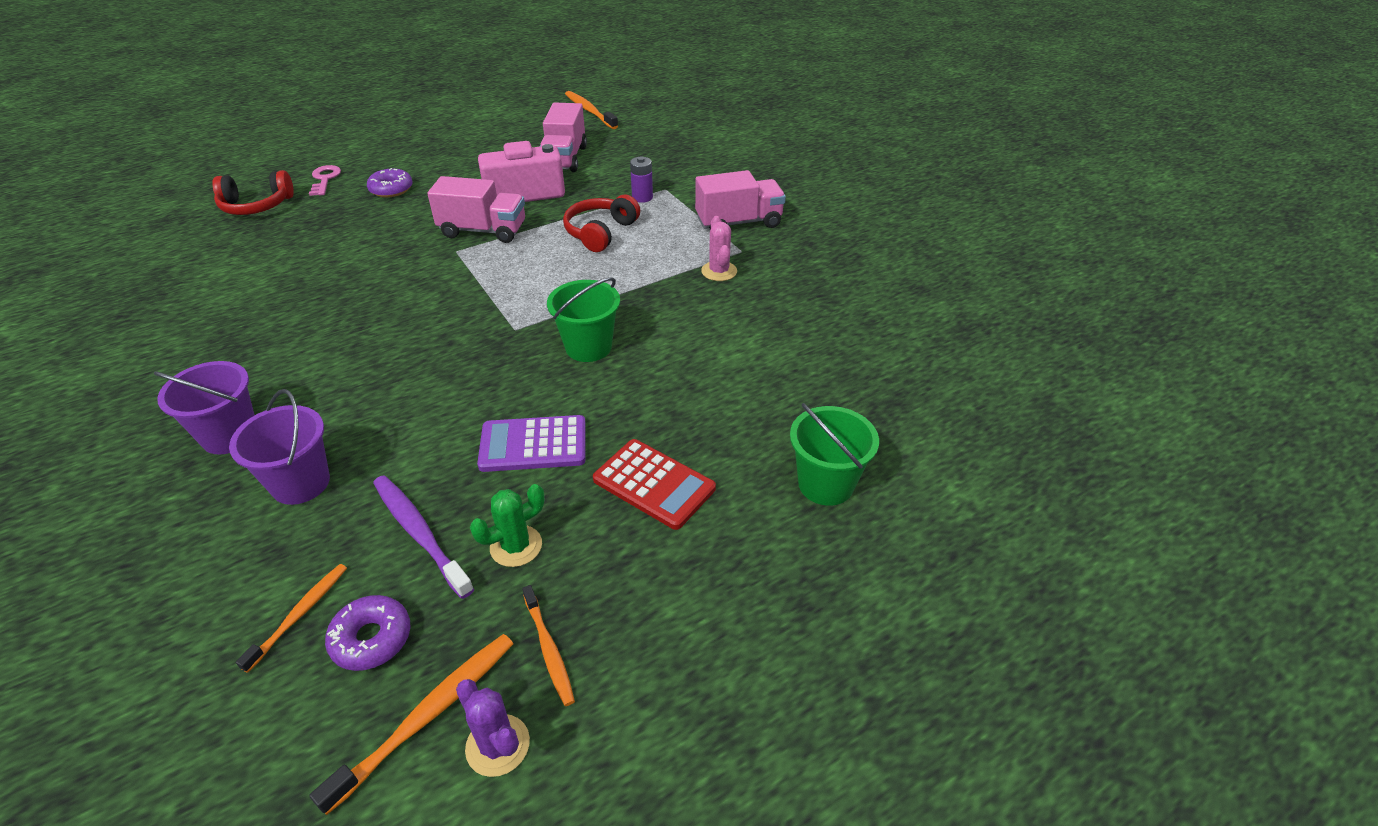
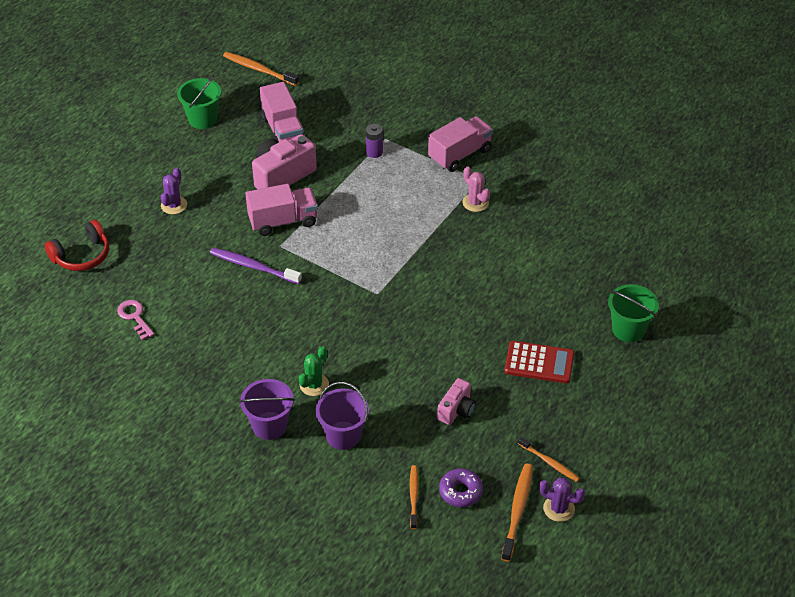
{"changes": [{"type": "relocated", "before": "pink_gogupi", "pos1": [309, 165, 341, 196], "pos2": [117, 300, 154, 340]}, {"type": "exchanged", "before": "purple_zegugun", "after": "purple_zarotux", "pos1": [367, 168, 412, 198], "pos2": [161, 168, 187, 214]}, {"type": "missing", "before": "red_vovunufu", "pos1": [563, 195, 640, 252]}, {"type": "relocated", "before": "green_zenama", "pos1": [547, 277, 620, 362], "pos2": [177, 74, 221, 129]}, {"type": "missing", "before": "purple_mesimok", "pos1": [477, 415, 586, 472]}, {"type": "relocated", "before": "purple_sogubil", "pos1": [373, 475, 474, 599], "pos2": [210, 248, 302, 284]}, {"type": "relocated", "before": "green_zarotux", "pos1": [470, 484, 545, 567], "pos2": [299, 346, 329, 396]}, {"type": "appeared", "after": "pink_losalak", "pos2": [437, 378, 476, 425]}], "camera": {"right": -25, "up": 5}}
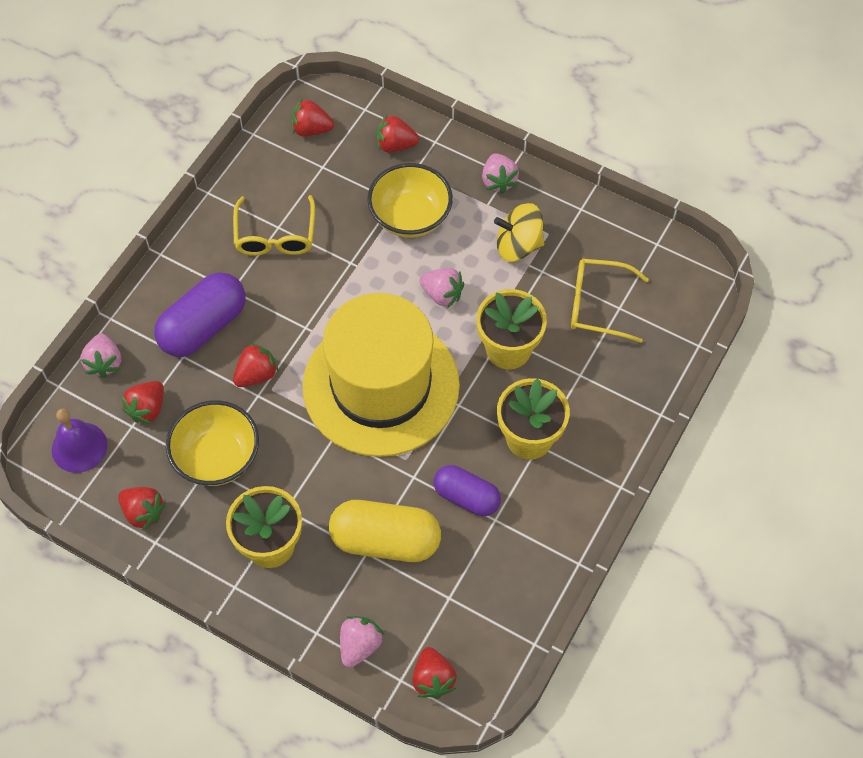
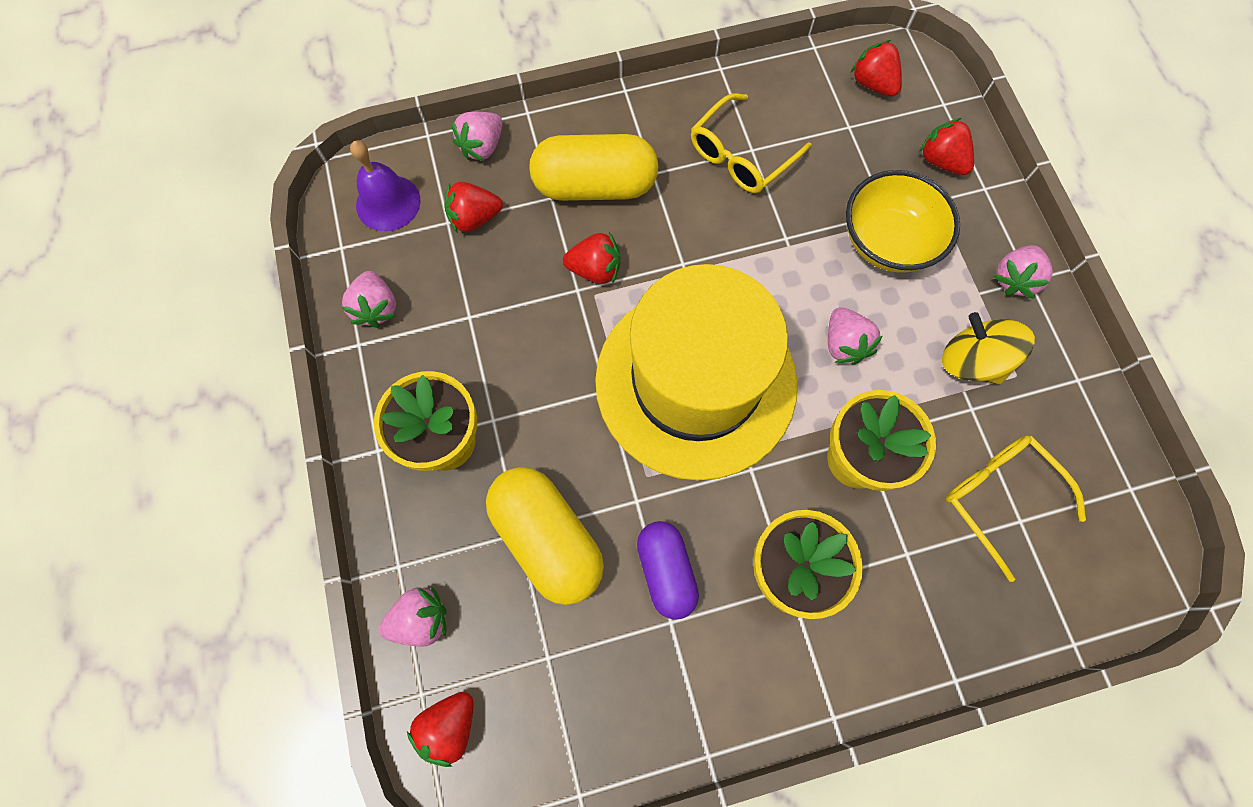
{"changes": [{"type": "colour", "before": "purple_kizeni", "after": "yellow_kizeni", "pos1": [154, 272, 246, 357], "pos2": [529, 134, 659, 201]}, {"type": "missing", "before": "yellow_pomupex", "pos1": [166, 400, 259, 486]}, {"type": "colour", "before": "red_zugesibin", "after": "pink_zugesibin", "pos1": [118, 487, 166, 531], "pos2": [342, 271, 396, 328]}], "camera": {"right": 45, "up": 10}}
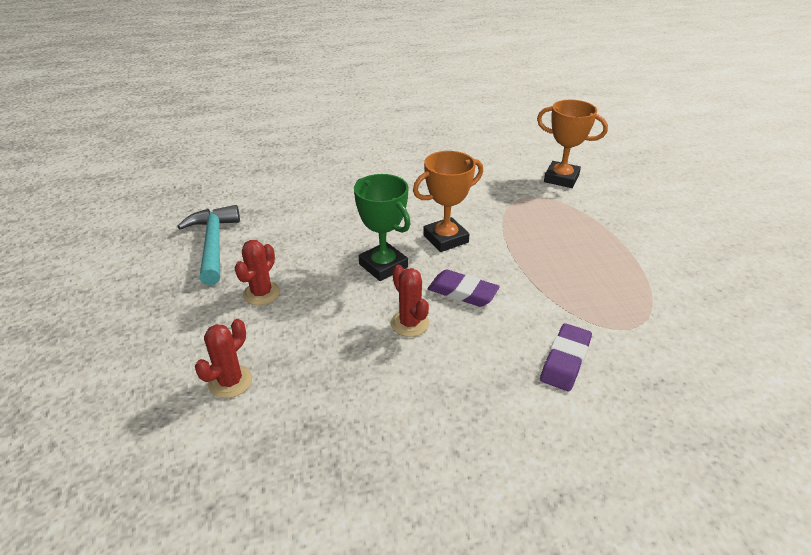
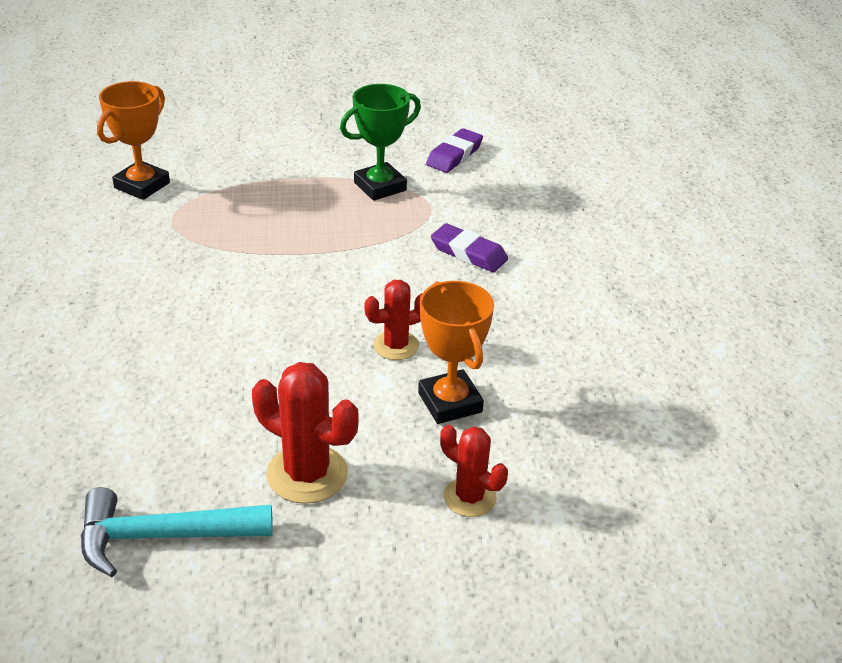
{"changes": [{"type": "relocated", "before": "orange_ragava", "pos1": [413, 151, 483, 252], "pos2": [418, 281, 494, 424]}, {"type": "relocated", "before": "green_ragava", "pos1": [354, 174, 410, 281], "pos2": [340, 84, 421, 201]}, {"type": "size", "before": "red_zarotux", "pos1": [234, 240, 280, 305], "pos2": [252, 362, 359, 504], "scale": 1.55}, {"type": "relocated", "before": "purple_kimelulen", "pos1": [428, 269, 500, 307], "pos2": [426, 128, 483, 173]}], "camera": {"right": -85, "up": 0}}
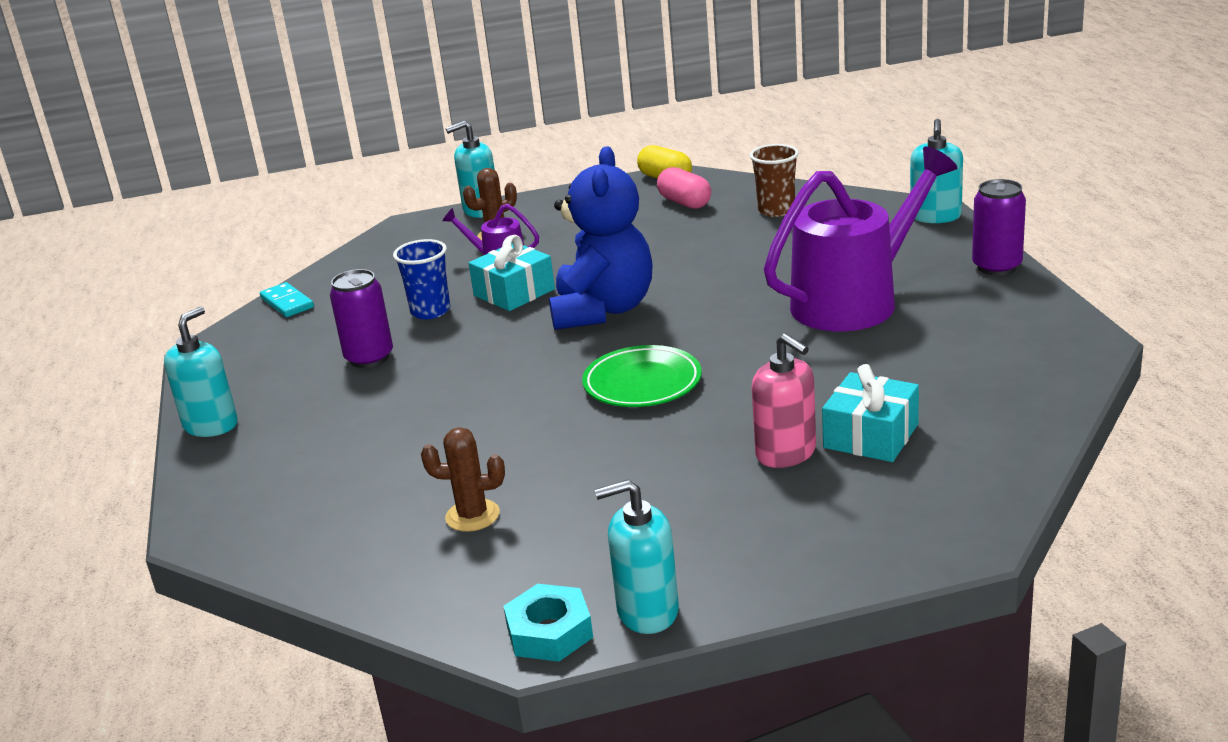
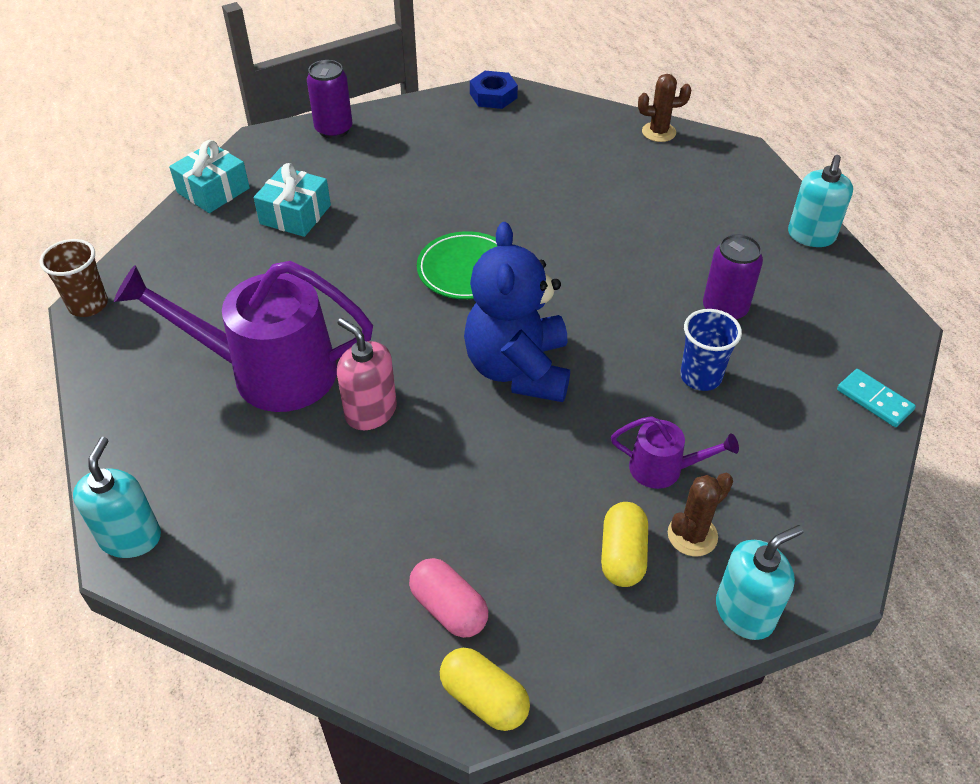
{"changes": [{"type": "relocated", "before": "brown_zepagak", "pos1": [750, 144, 799, 217], "pos2": [39, 239, 108, 317]}, {"type": "spun", "before": "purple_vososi", "pos1": [764, 146, 957, 331], "pos2": [114, 261, 373, 412], "turn": 45}, {"type": "relocated", "before": "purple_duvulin", "pos1": [972, 179, 1026, 276], "pos2": [307, 60, 353, 139]}, {"type": "relocated", "before": "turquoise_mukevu", "pos1": [468, 235, 555, 311], "pos2": [169, 140, 250, 213]}, {"type": "relocated", "before": "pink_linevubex", "pos1": [752, 333, 816, 468], "pos2": [337, 318, 397, 430]}, {"type": "relocated", "before": "brown_zarotux", "pos1": [421, 427, 505, 532], "pos2": [638, 74, 691, 142]}, {"type": "missing", "before": "turquoise_linevubex", "pos1": [595, 480, 679, 634]}, {"type": "colour", "before": "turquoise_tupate", "after": "blue_tupate", "pos1": [503, 584, 593, 662], "pos2": [470, 71, 518, 109]}, {"type": "appeared", "after": "yellow_kizeni", "pos2": [601, 502, 648, 587]}], "camera": {"right": 170, "up": 20}}
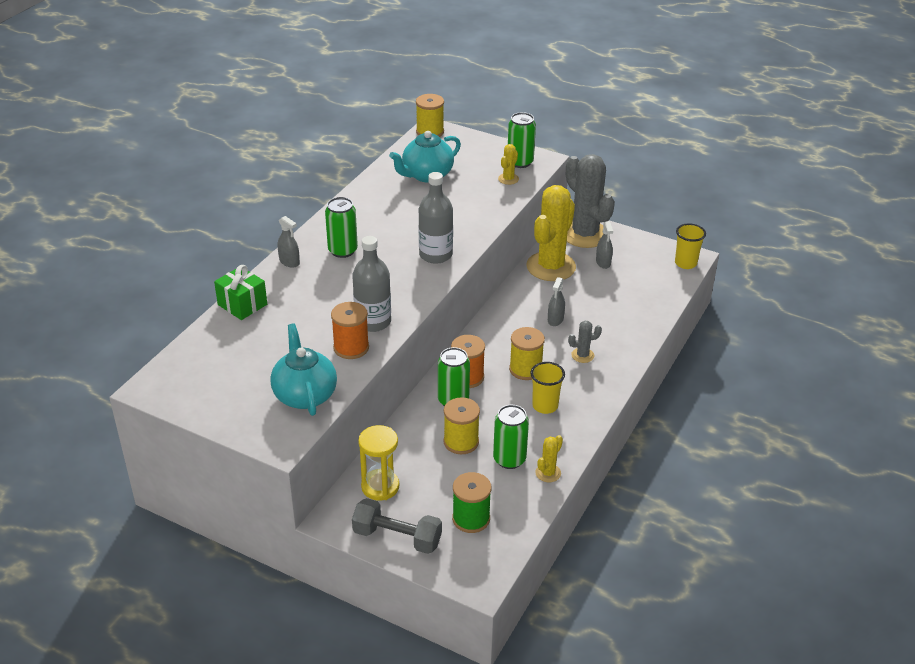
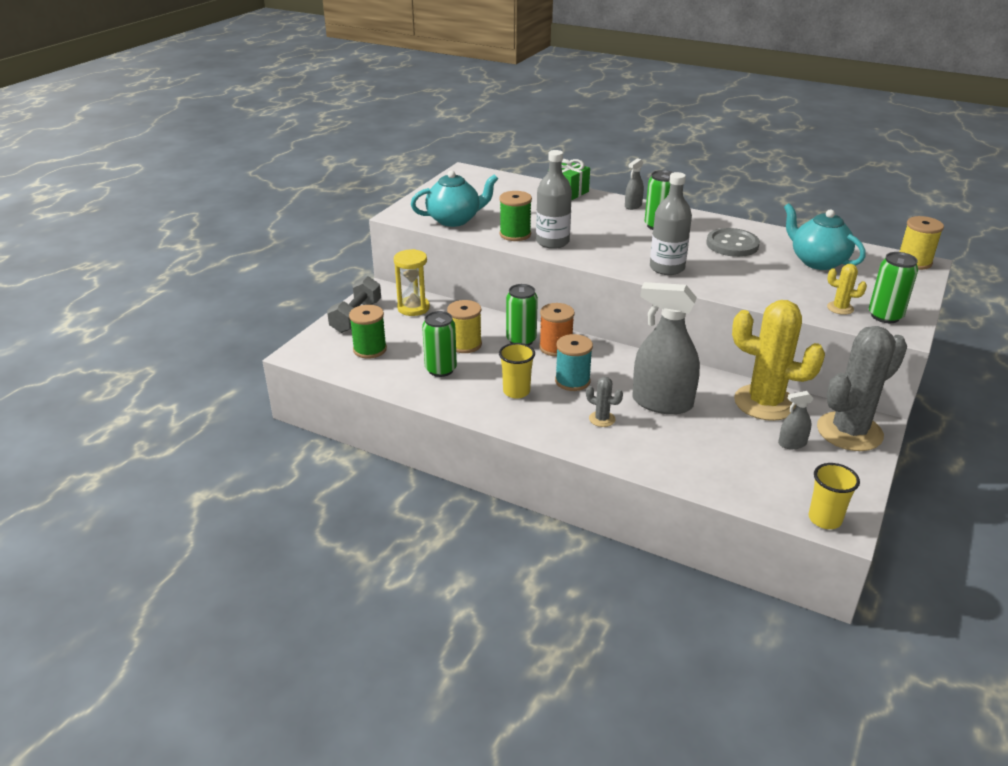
{"changes": [{"type": "size", "before": "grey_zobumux", "pos1": [548, 277, 565, 326], "pos2": [632, 282, 700, 414], "scale": 2.23}, {"type": "colour", "before": "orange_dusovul", "after": "green_dusovul", "pos1": [331, 302, 369, 359], "pos2": [499, 191, 532, 241]}, {"type": "spun", "before": "grey_zarotux", "pos1": [568, 320, 602, 363], "pos2": [586, 377, 623, 427], "turn": -45}, {"type": "colour", "before": "yellow_dusovul", "after": "turquoise_dusovul", "pos1": [509, 327, 545, 380], "pos2": [555, 334, 593, 391]}, {"type": "missing", "before": "yellow_zarotux", "pos1": [535, 435, 563, 482]}, {"type": "appeared", "after": "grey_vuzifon", "pos2": [706, 228, 760, 257]}], "camera": {"right": 90, "up": -5}}
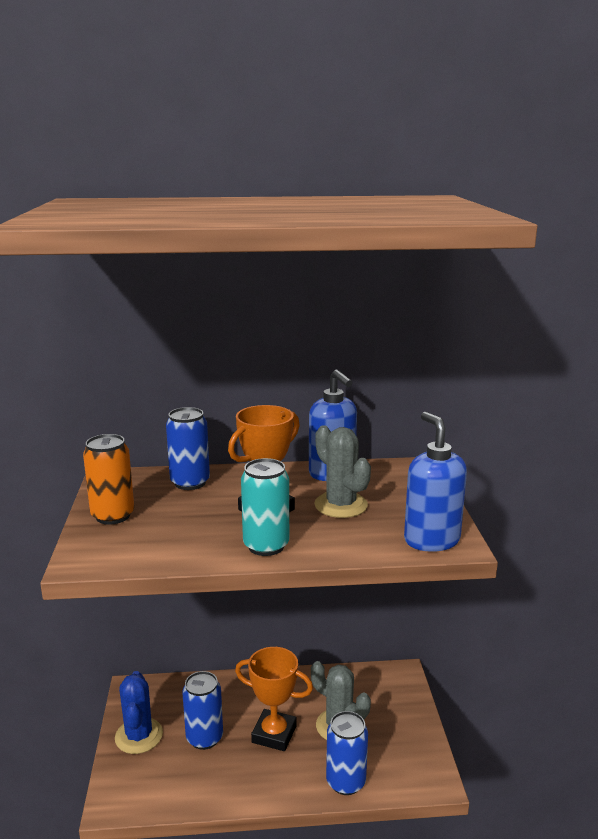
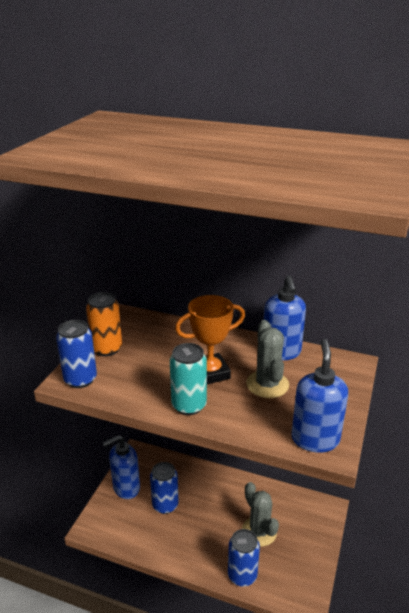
{"changes": [{"type": "relocated", "before": "blue_duvulin", "pos1": [166, 407, 210, 490], "pos2": [56, 320, 97, 388]}, {"type": "missing", "before": "orange_ragava", "pos1": [235, 647, 313, 751]}, {"type": "exchanged", "before": "blue_zarotux", "after": "blue_linevubex", "pos1": [115, 671, 163, 754], "pos2": [103, 435, 140, 499]}], "camera": {"right": 25, "up": 10}}
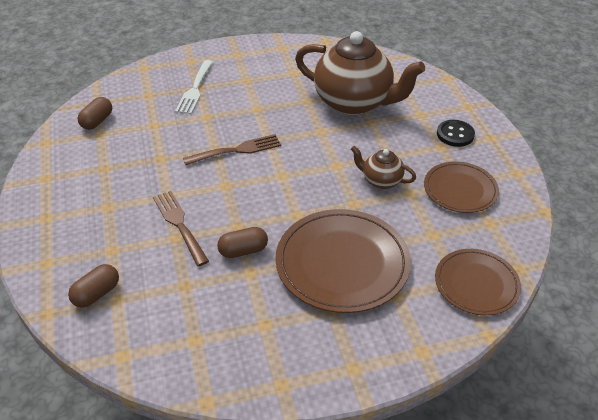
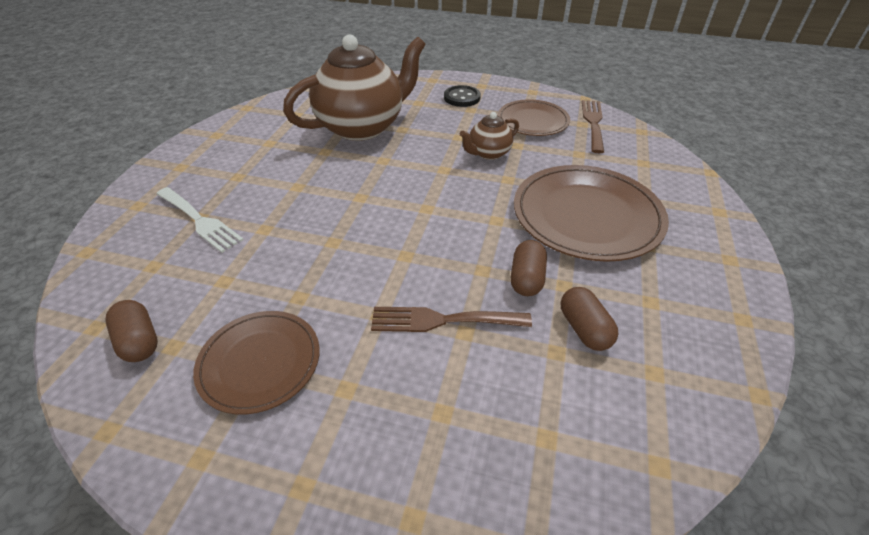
{"changes": [{"type": "relocated", "before": "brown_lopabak", "pos1": [183, 134, 281, 165], "pos2": [582, 100, 604, 154]}, {"type": "relocated", "before": "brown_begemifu", "pos1": [435, 249, 521, 315], "pos2": [193, 311, 320, 414]}, {"type": "relocated", "before": "brown_kizeni", "pos1": [68, 264, 119, 308], "pos2": [561, 287, 619, 351]}], "camera": {"right": -60, "up": 0}}
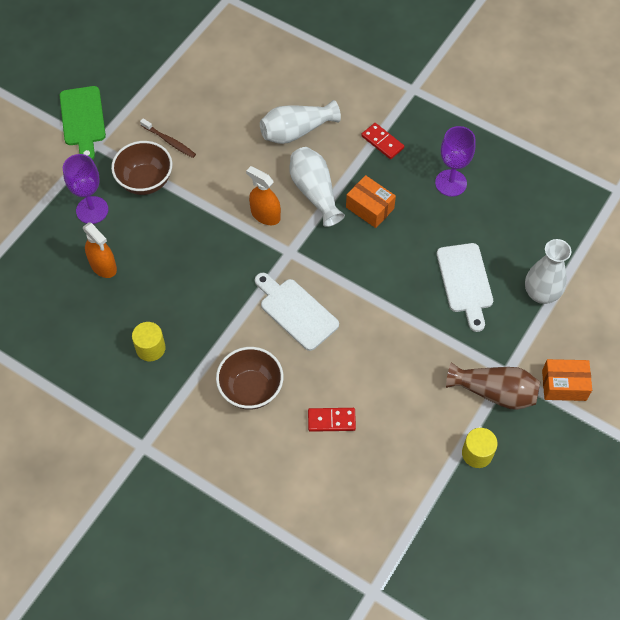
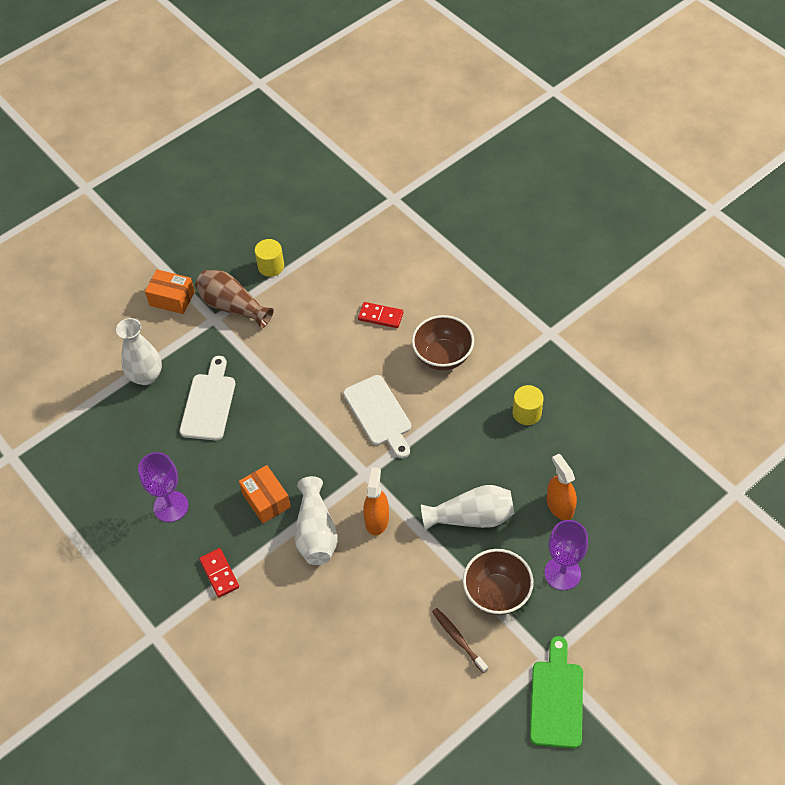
{"changes": [{"type": "relocated", "before": "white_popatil", "pos1": [260, 100, 341, 144], "pos2": [421, 485, 515, 530]}, {"type": "spun", "before": "orange_zobumux", "pos1": [246, 166, 281, 225], "pos2": [363, 467, 389, 535], "turn": -135}], "camera": {"right": -160, "up": -5}}
